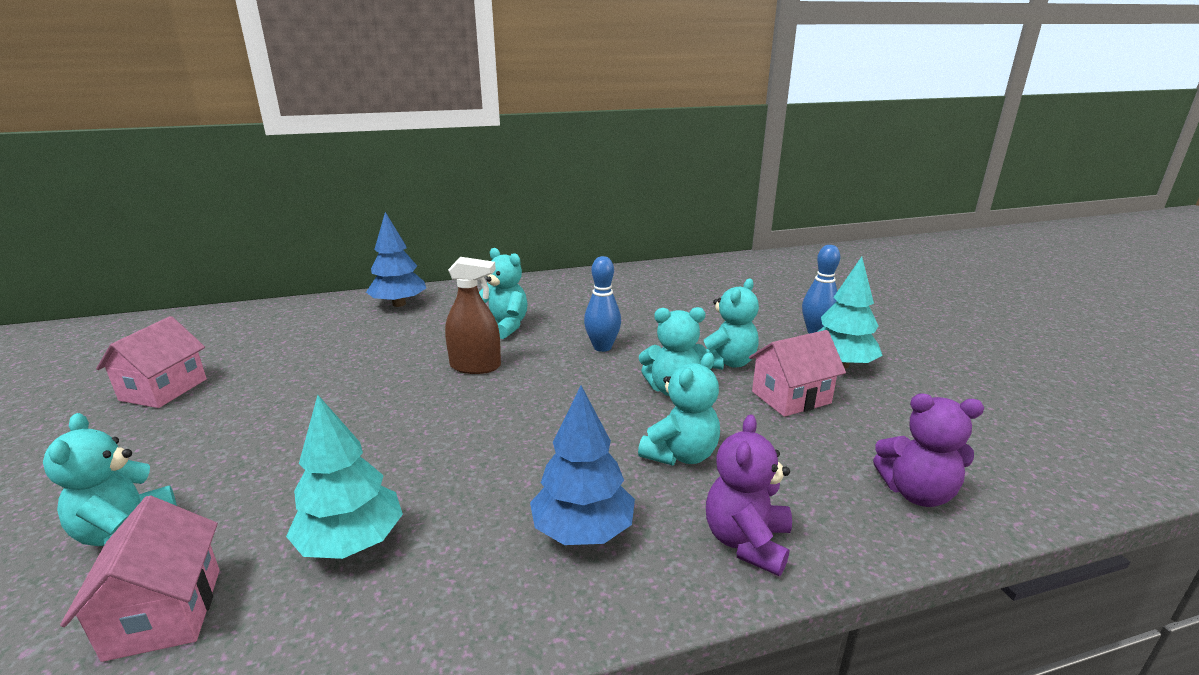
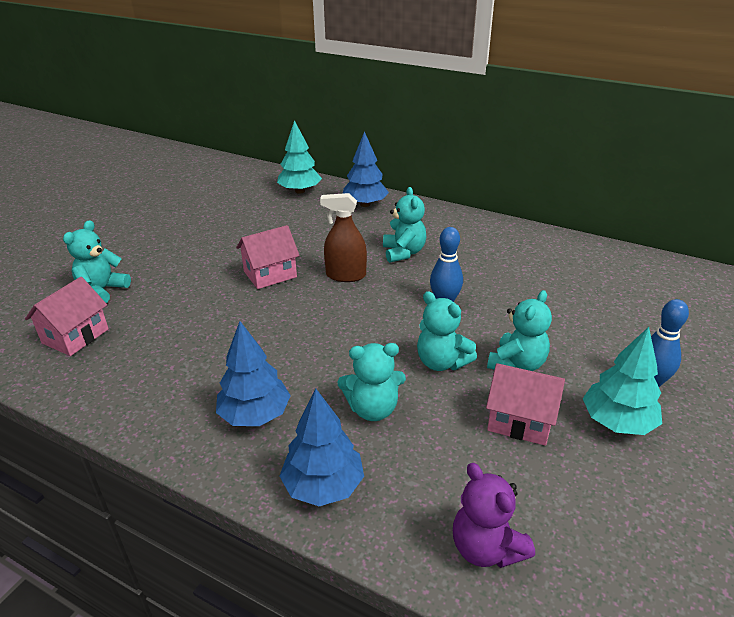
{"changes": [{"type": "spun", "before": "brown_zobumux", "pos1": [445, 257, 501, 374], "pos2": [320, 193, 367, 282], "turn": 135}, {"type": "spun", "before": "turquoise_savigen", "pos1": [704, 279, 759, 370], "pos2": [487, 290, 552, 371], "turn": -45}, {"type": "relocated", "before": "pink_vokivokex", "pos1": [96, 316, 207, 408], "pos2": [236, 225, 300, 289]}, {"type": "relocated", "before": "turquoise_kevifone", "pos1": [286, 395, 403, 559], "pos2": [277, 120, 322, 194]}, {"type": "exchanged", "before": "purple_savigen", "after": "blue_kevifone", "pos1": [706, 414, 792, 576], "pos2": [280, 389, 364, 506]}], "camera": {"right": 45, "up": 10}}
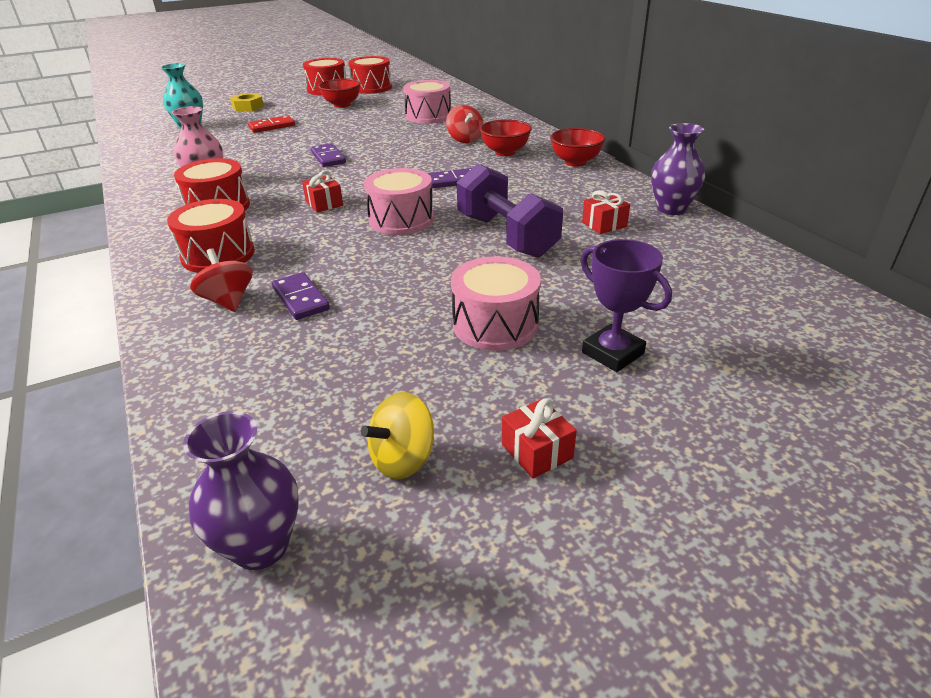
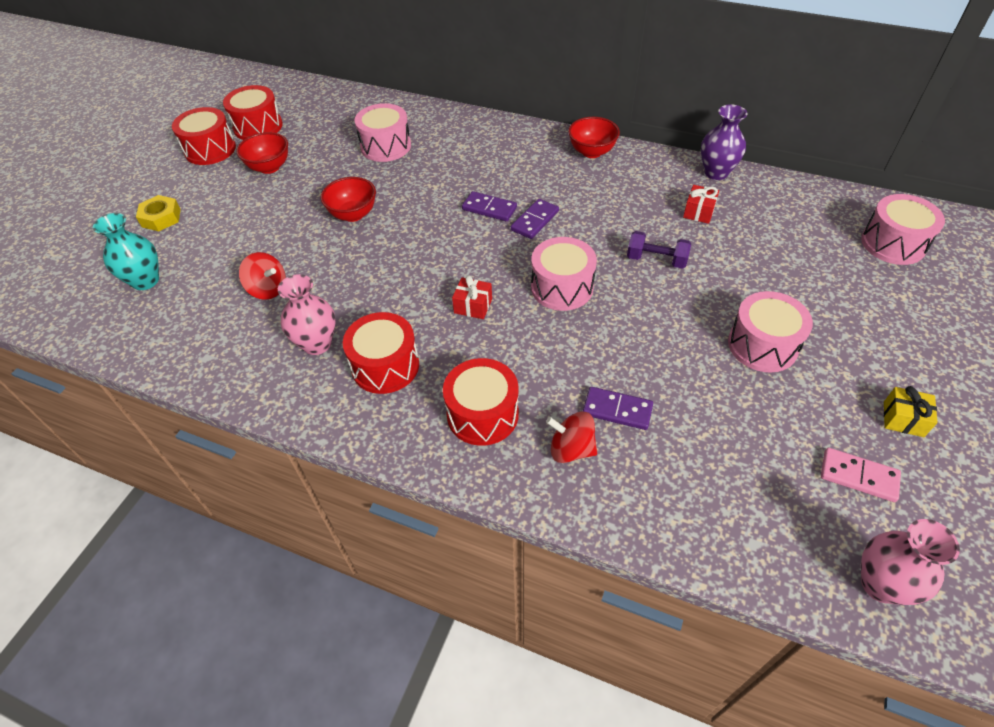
{"changes": [{"type": "relocated", "before": "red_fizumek", "pos1": [446, 105, 484, 143], "pos2": [239, 252, 286, 300]}, {"type": "missing", "before": "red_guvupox", "pos1": [248, 115, 295, 133]}, {"type": "relocated", "before": "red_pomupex", "pos1": [480, 119, 532, 156], "pos2": [321, 177, 376, 222]}, {"type": "relocated", "before": "purple_guvupox", "pos1": [311, 143, 346, 167], "pos2": [462, 191, 517, 221]}, {"type": "size", "before": "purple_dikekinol", "pos1": [457, 163, 563, 258], "pos2": [627, 231, 691, 269], "scale": 0.56}, {"type": "missing", "before": "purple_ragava", "pos1": [581, 239, 672, 372]}, {"type": "exchanged", "before": "yellow_fizumek", "after": "pink_guvupox", "pos1": [361, 392, 434, 479], "pos2": [821, 448, 901, 502]}, {"type": "colour", "before": "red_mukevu", "after": "yellow_mukevu", "pos1": [502, 398, 577, 479], "pos2": [884, 386, 938, 437]}, {"type": "colour", "before": "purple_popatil", "after": "pink_popatil", "pos1": [183, 411, 299, 570], "pos2": [861, 519, 960, 605]}, {"type": "appeared", "after": "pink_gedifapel", "pos2": [861, 194, 945, 265]}], "camera": {"right": -40, "up": 15}}
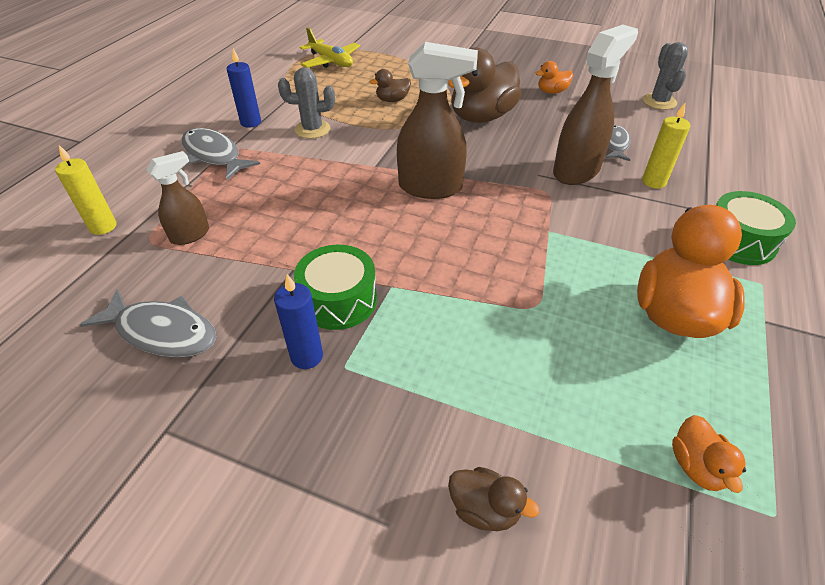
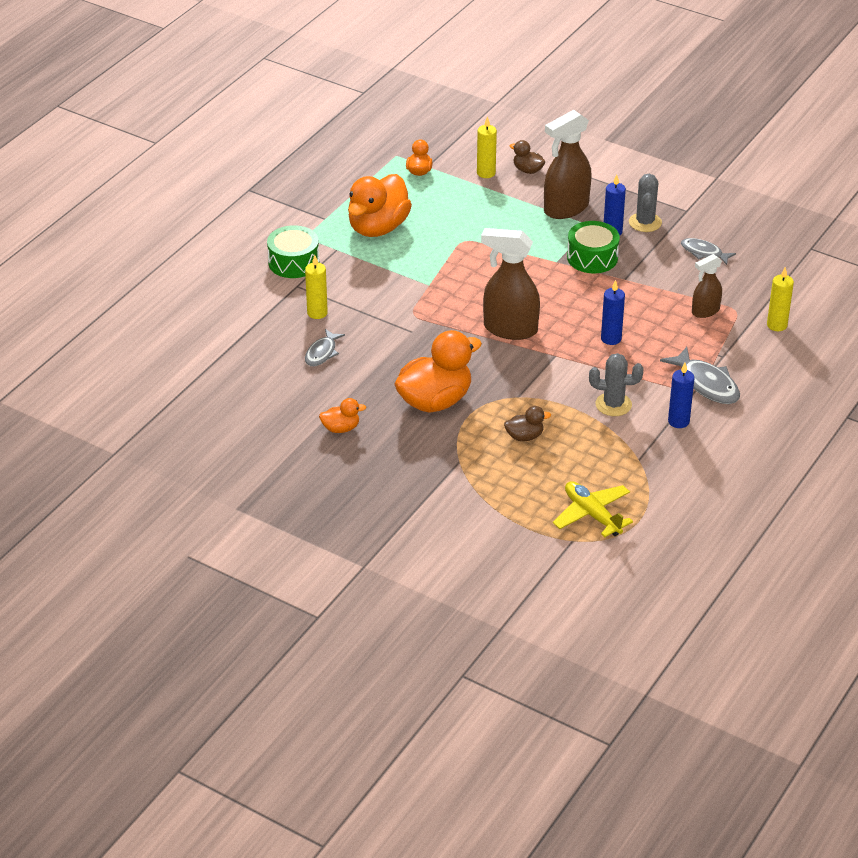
{"changes": [{"type": "relocated", "before": "brown_zobumux", "pos1": [553, 25, 638, 185], "pos2": [544, 110, 592, 219]}, {"type": "relocated", "before": "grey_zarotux", "pos1": [643, 42, 688, 110], "pos2": [629, 174, 662, 232]}, {"type": "colour", "before": "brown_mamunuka", "after": "orange_mamunuka", "pos1": [448, 48, 522, 123], "pos2": [394, 330, 482, 413]}, {"type": "size", "before": "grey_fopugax", "pos1": [79, 289, 216, 358], "pos2": [681, 238, 736, 265], "scale": 0.63}, {"type": "appeared", "after": "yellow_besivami", "pos2": [477, 116, 497, 178]}, {"type": "appeared", "after": "blue_besivami", "pos2": [601, 280, 625, 345]}], "camera": {"right": -170, "up": -5}}
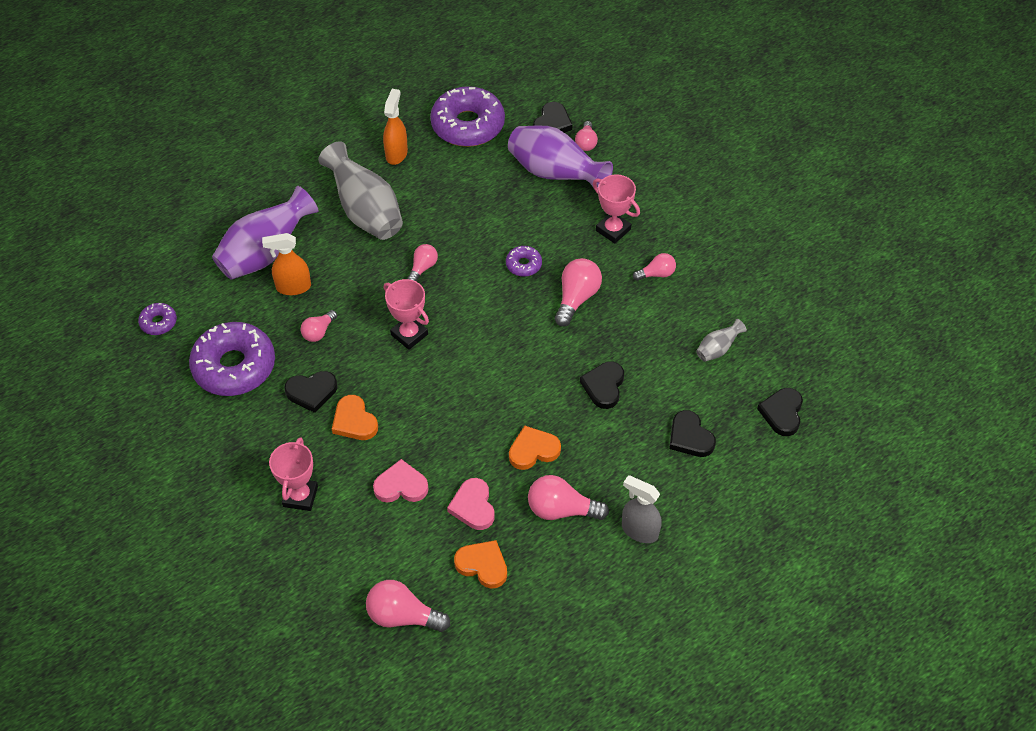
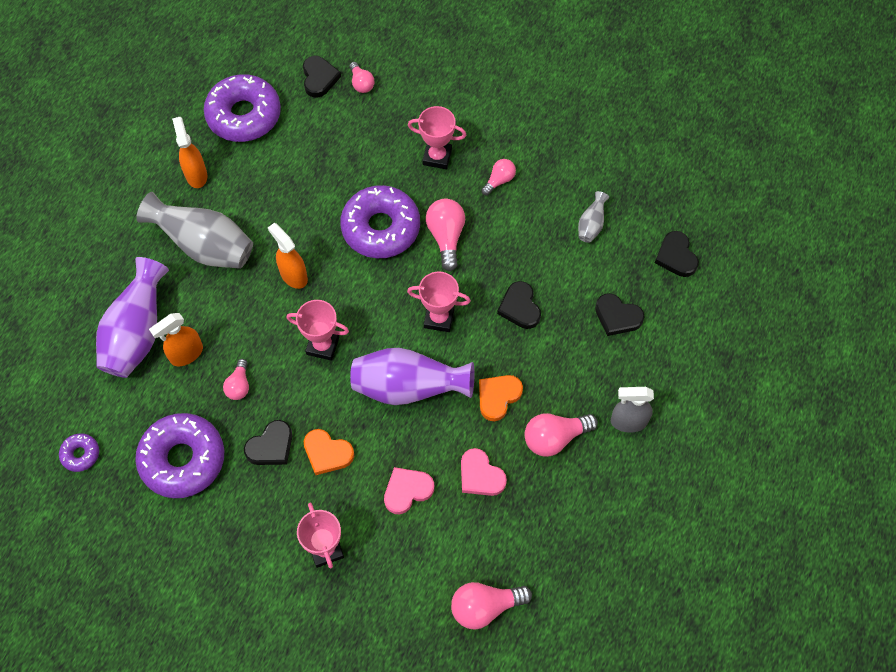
{"changes": [{"type": "relocated", "before": "purple_popatil", "pos1": [508, 125, 613, 188], "pos2": [350, 348, 474, 405]}, {"type": "exchanged", "before": "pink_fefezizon", "after": "orange_zobumux", "pos1": [407, 244, 438, 281], "pos2": [268, 223, 308, 289]}, {"type": "size", "before": "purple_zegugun", "pos1": [506, 246, 542, 277], "pos2": [340, 185, 420, 258], "scale": 2.2}, {"type": "missing", "before": "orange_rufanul", "pos1": [454, 540, 507, 589]}, {"type": "appeared", "after": "pink_ragava", "pos2": [407, 272, 471, 332]}], "camera": {"right": -30, "up": 10}}
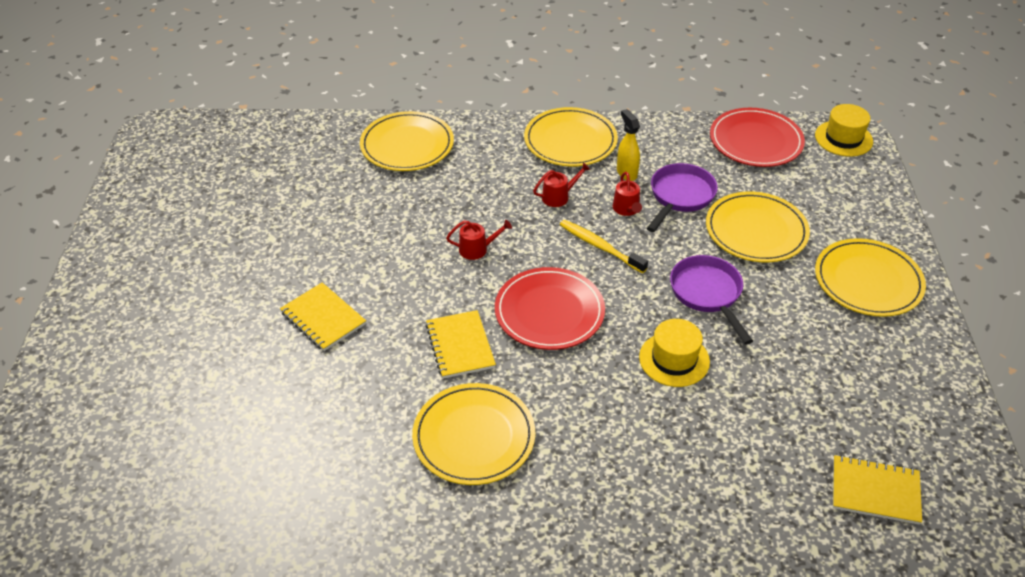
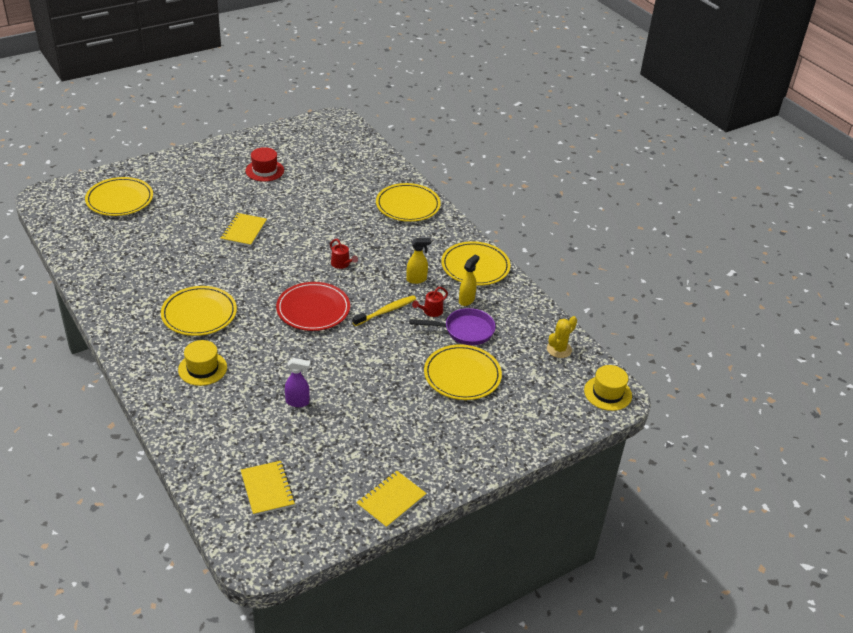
{"changes": [{"type": "exchanged", "before": "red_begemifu", "after": "yellow_zarotux", "pos1": [710, 108, 805, 167], "pos2": [547, 316, 577, 358]}, {"type": "exchanged", "before": "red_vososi", "after": "yellow_zobumux", "pos1": [533, 162, 590, 207], "pos2": [406, 238, 431, 284]}, {"type": "spun", "before": "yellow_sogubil", "pos1": [560, 220, 648, 273], "pos2": [353, 295, 416, 326], "turn": 45}, {"type": "relocated", "before": "yellow_begemifu", "pos1": [815, 238, 926, 317], "pos2": [85, 177, 153, 216]}, {"type": "missing", "before": "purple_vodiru", "pos1": [670, 255, 753, 345]}, {"type": "relocated", "before": "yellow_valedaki", "pos1": [425, 310, 496, 379], "pos2": [356, 471, 427, 529]}, {"type": "relocated", "before": "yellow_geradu", "pos1": [639, 319, 710, 387], "pos2": [178, 340, 227, 386]}, {"type": "appeared", "after": "red_geradu", "pos2": [245, 147, 284, 182]}, {"type": "appeared", "after": "purple_zobumux", "pos2": [285, 358, 311, 407]}], "camera": {"right": 55, "up": -5}}
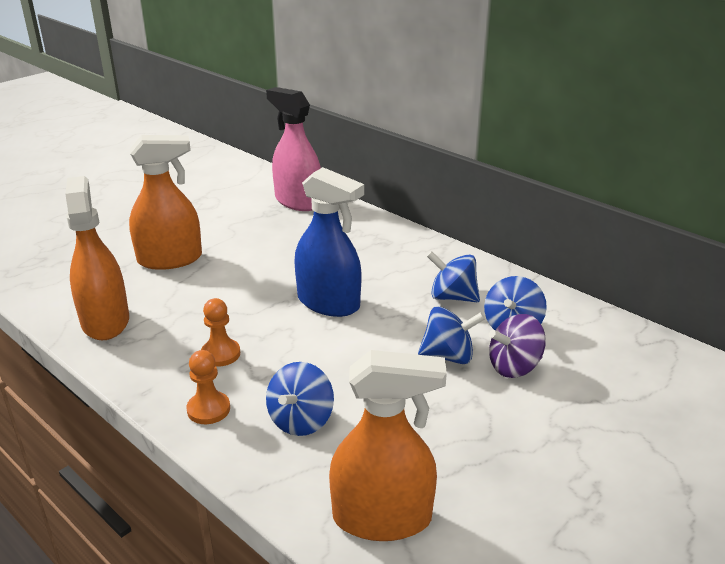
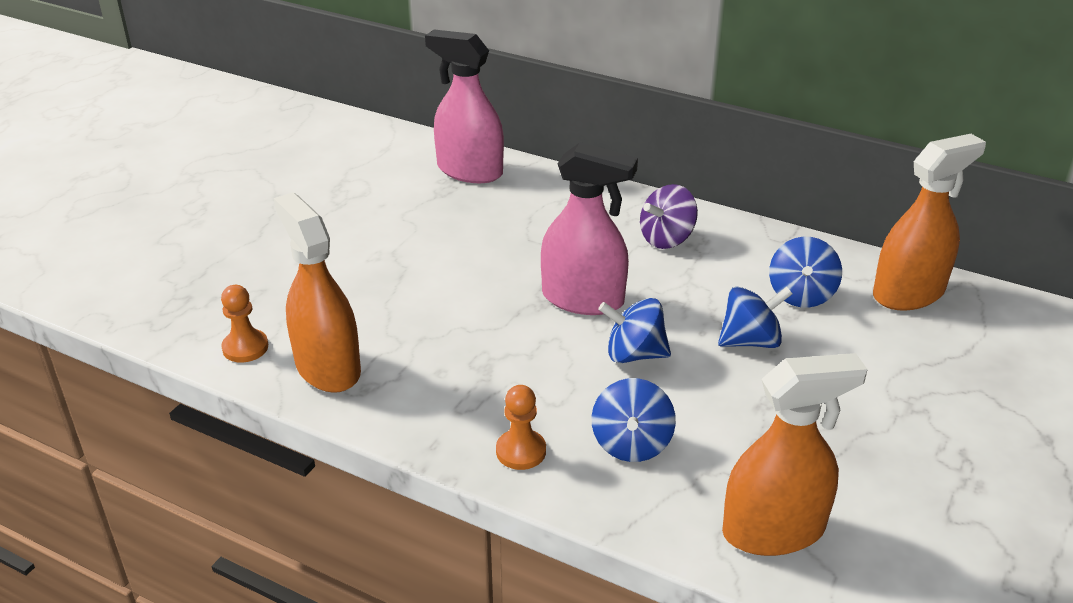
{"changes": [{"type": "relocated", "before": "orange_zobumux", "pos1": [129, 135, 202, 270], "pos2": [873, 134, 986, 311]}, {"type": "colour", "before": "blue_zobumux", "after": "pink_zobumux", "pos1": [294, 167, 364, 317], "pos2": [541, 142, 638, 315]}, {"type": "relocated", "before": "blue_fizumek", "pos1": [427, 251, 480, 302], "pos2": [598, 298, 671, 363]}, {"type": "relocated", "before": "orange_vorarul", "pos1": [201, 298, 240, 367], "pos2": [221, 285, 268, 363]}, {"type": "relocated", "before": "purple_fizumek", "pos1": [489, 314, 546, 378], "pos2": [640, 184, 698, 249]}], "camera": {"right": -15, "up": 5}}
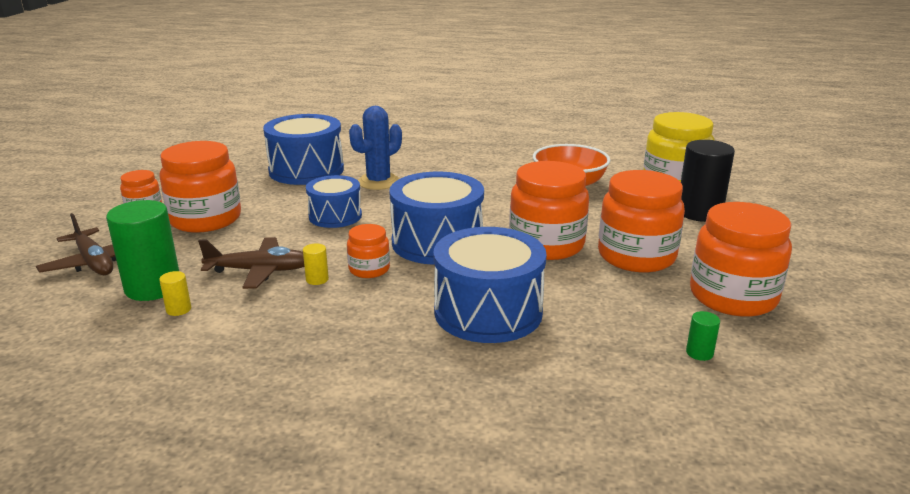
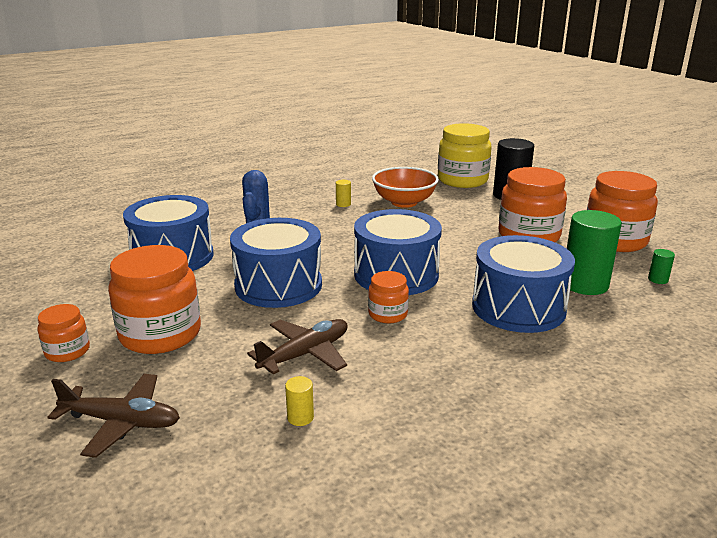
{"changes": [{"type": "missing", "before": "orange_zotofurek", "pos1": [509, 161, 589, 260]}, {"type": "size", "before": "blue_gedifapel", "pos1": [306, 175, 362, 228], "pos2": [230, 218, 322, 308], "scale": 1.61}, {"type": "relocated", "before": "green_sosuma", "pos1": [106, 200, 179, 301], "pos2": [567, 210, 622, 295]}, {"type": "relocated", "before": "yellow_sosuma", "pos1": [303, 243, 329, 285], "pos2": [336, 180, 351, 207]}], "camera": {"right": -40, "up": 0}}
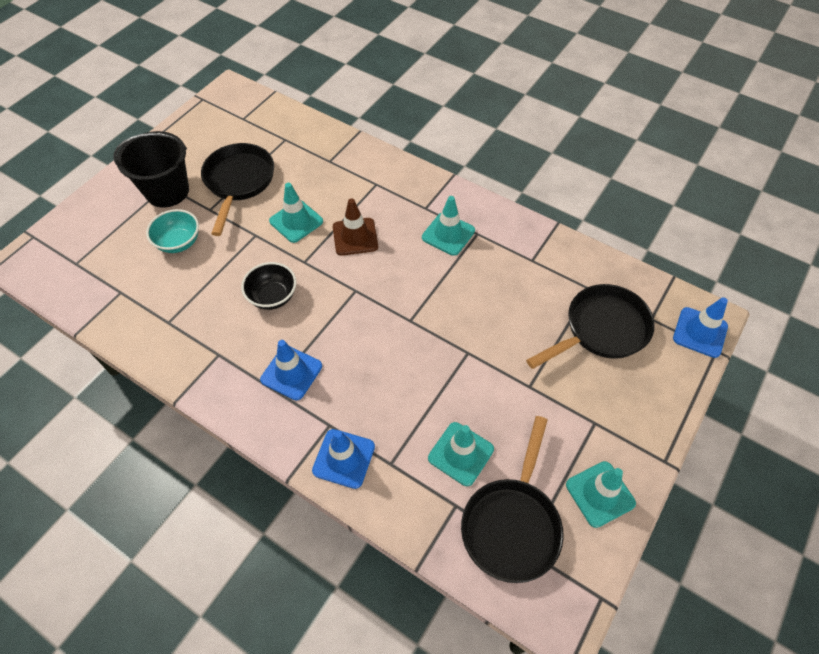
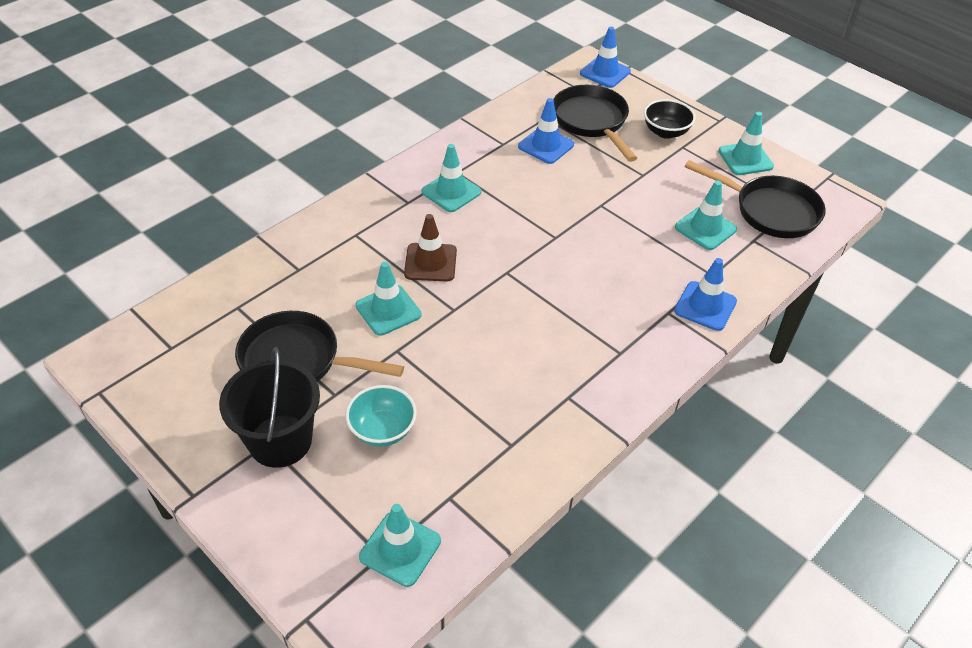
{"changes": [{"type": "relocated", "before": "black_pomupex", "pos1": [241, 262, 296, 310], "pos2": [644, 99, 696, 139]}, {"type": "relocated", "before": "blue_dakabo", "pos1": [260, 340, 322, 400], "pos2": [518, 98, 574, 164]}, {"type": "appeared", "after": "turquoise_dakabo", "pos2": [359, 504, 441, 587]}], "camera": {"right": -80, "up": -10}}
